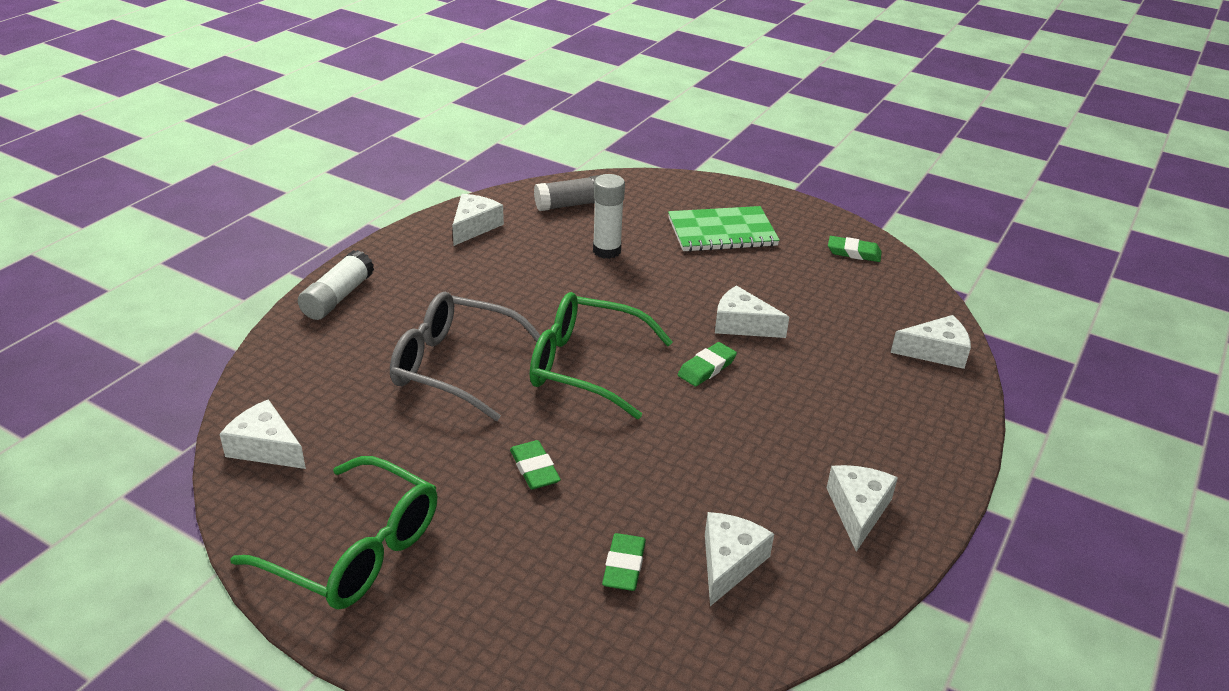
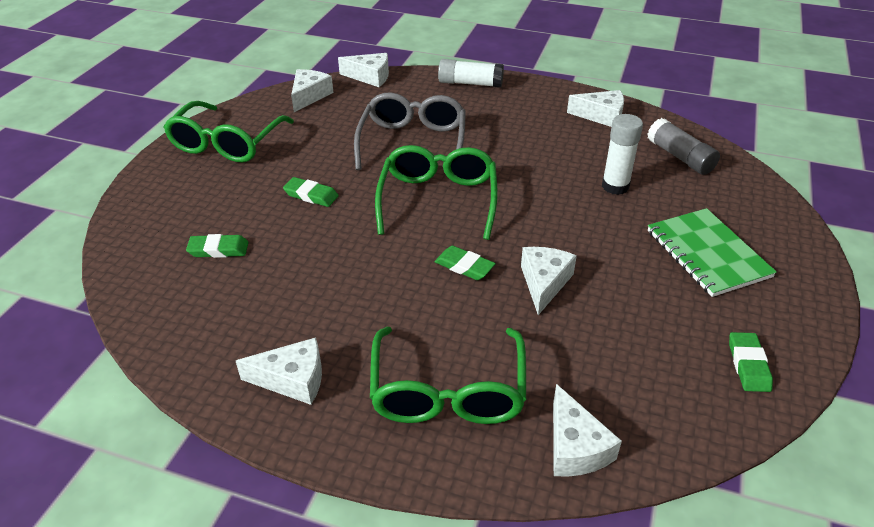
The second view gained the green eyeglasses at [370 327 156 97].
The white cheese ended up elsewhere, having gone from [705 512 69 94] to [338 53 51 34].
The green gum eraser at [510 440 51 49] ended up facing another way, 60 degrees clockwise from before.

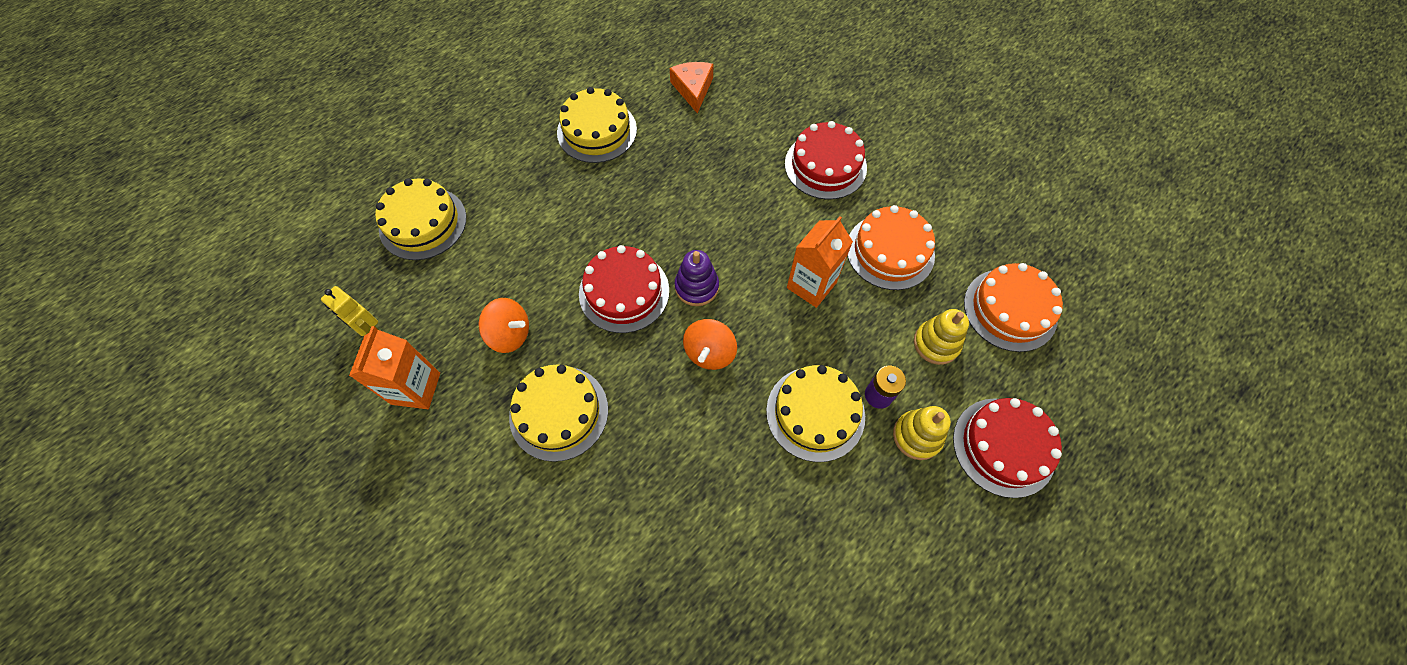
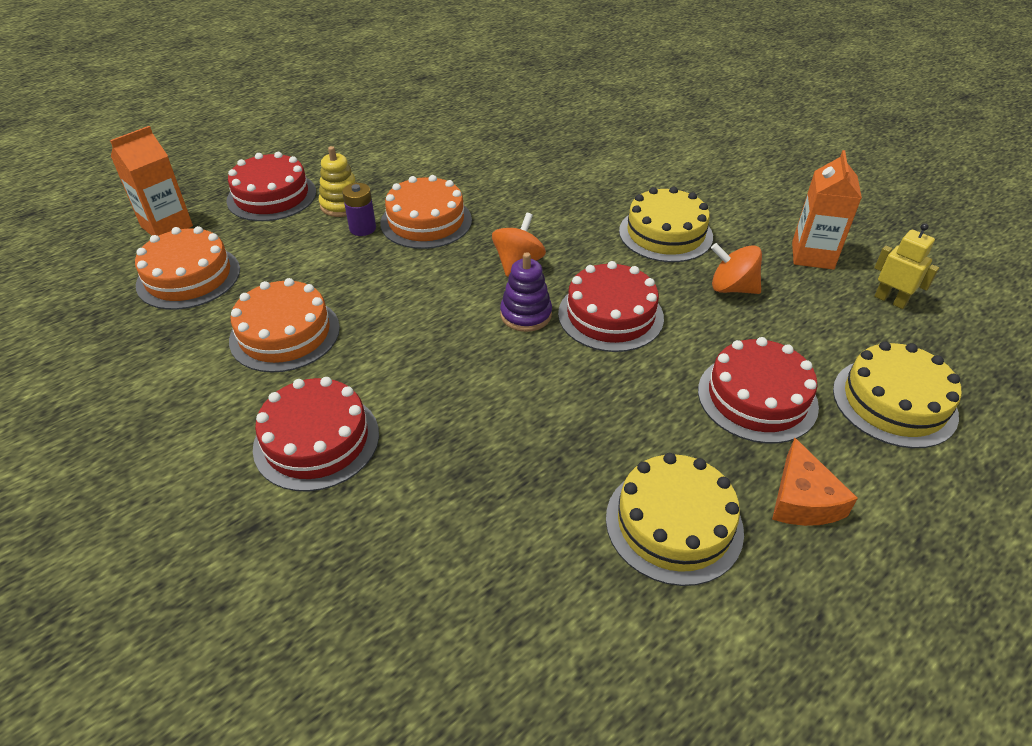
The second view lost the golden stacking toy at [914 309 55 56].
The second view gained the red gateau at [698 337 121 107].
The orange cheese ended up elsewhere, having gone from [670 62 43 51] to [772 438 86 88].
The orange carton ended up elsewhere, having gone from [787 216 66 92] to [110 126 83 110].
What was the golden gateau at [766 365 99 97] turned into the orange gateau at [380 175 92 74].

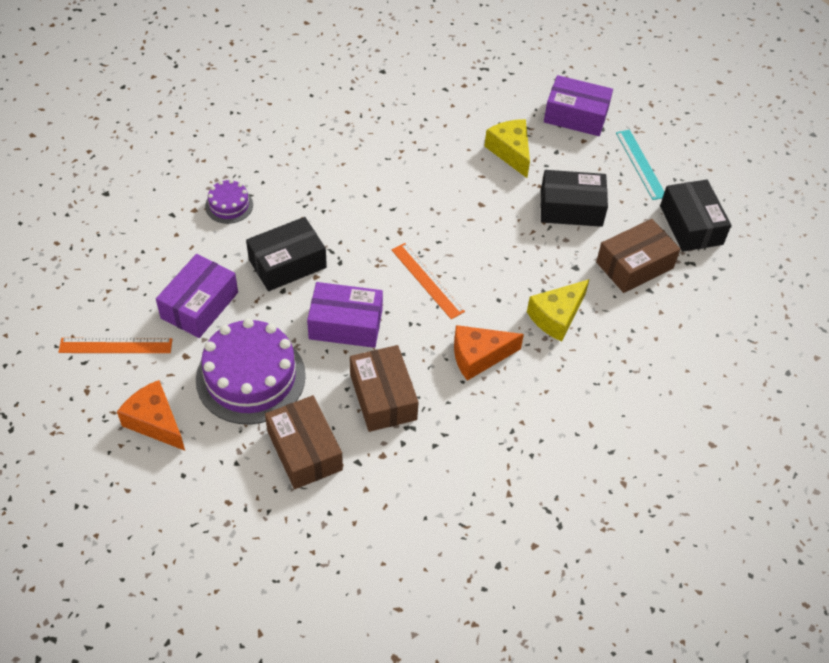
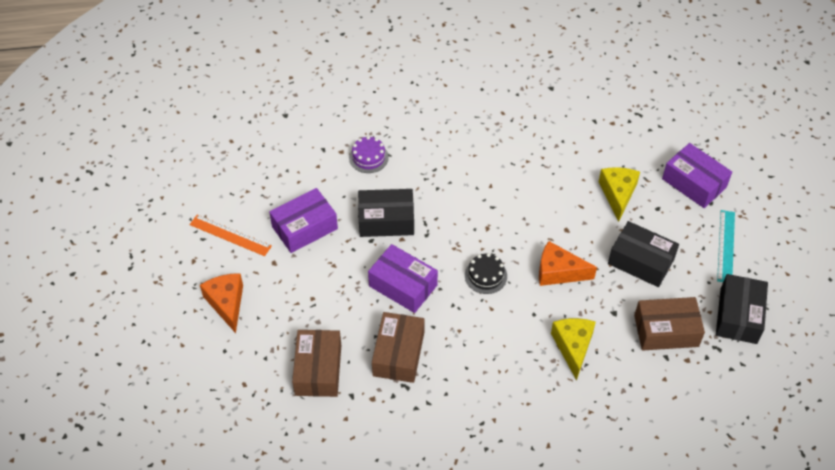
The second view lost the violet gateau at [196 318 110 106].
The orange cheese ended up elsewhere, having gone from [454 325 70 56] to [539 241 58 45].
Where the orange straightedge stood at [392 243 73 76], the black gateau came to stand at [465 253 42 41].
The golden cheese at [527 279 63 63] ended up facing another way, 105 degrees clockwise from before.

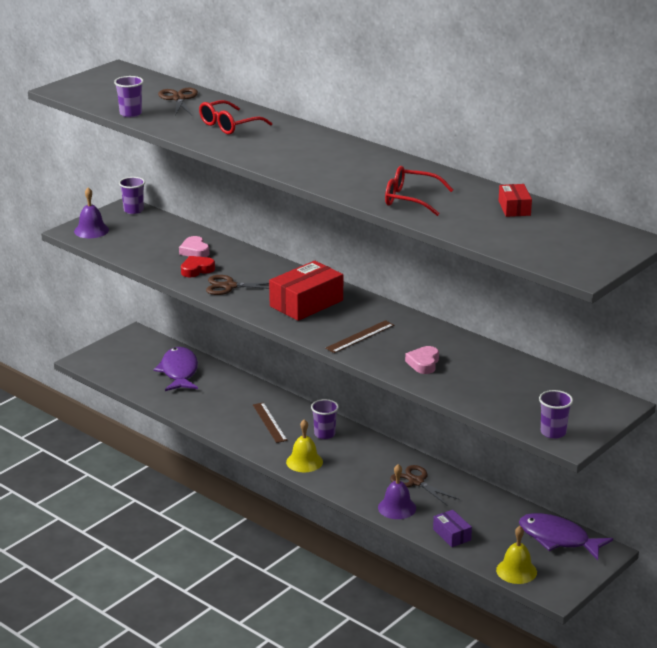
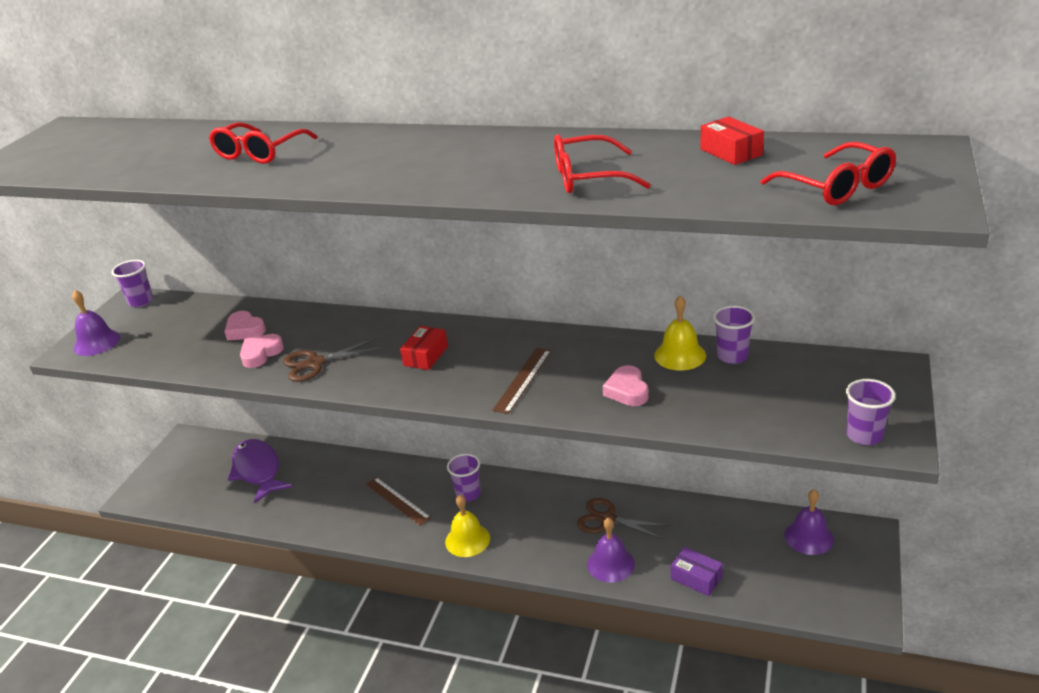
The second view lost the russet pair of scissors at [158 88 40 28].
The second view gained the red eyeglasses at [761 142 135 63].
The violet beaker ended up elsewhere, having gone from [114 76 30 41] to [713 306 42 58].
The golden school bell ended up elsewhere, having gone from [496 526 41 58] to [654 295 52 76].
Where the violet fish figure stood at [519 513 94 47], the violet school bell came to stand at [785 489 49 66].
What was the red heart at [181 256 34 21] turned into the pink heart at [240 334 44 34].
The size of the red parcel at [269 261 74 60] changed by a factor of 0.53.

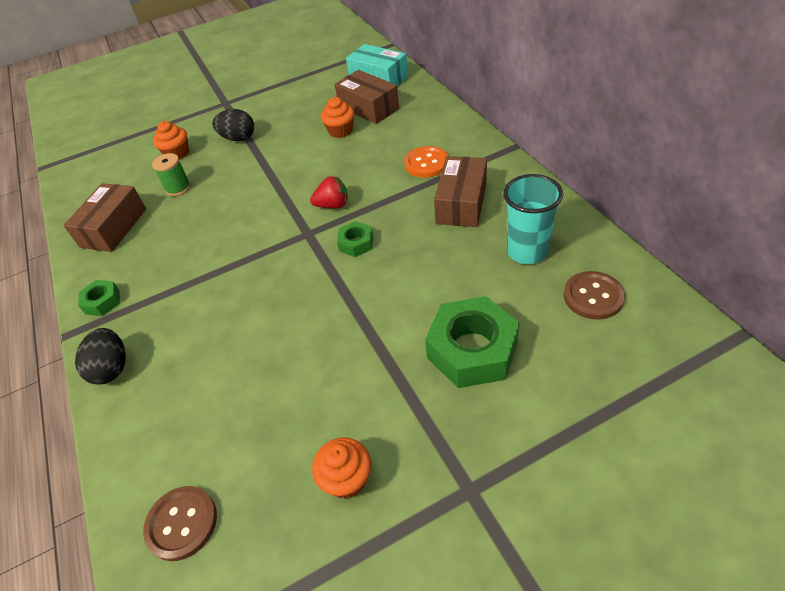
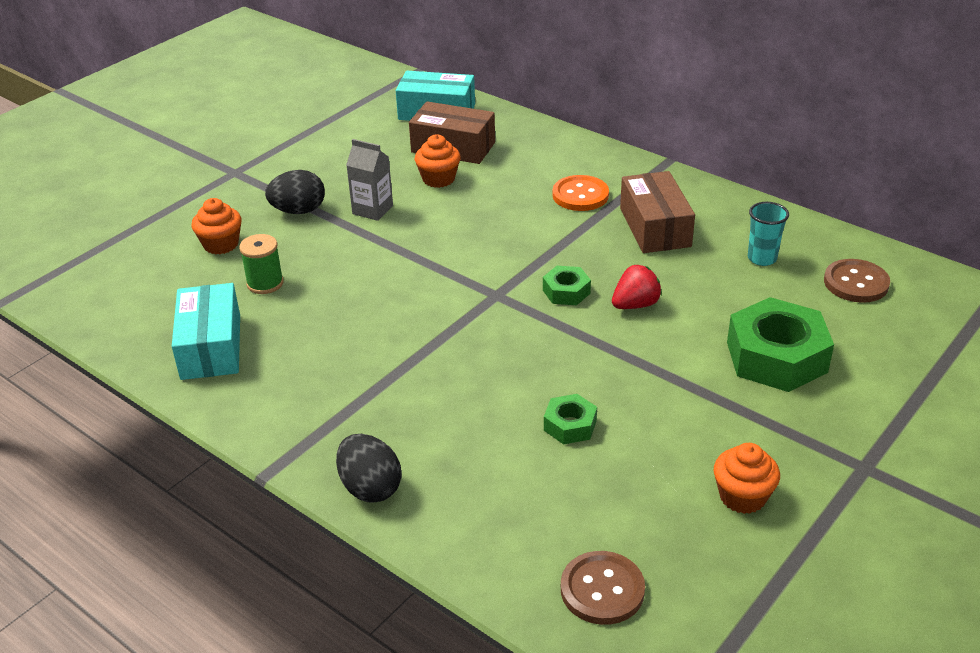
The second view gained the ash-grey carton at [346 139 47 82].
The green nut ended up elsewhere, having gone from [78 280 42 36] to [544 394 53 51].
The red berry ended up elsewhere, having gone from [310 176 38 33] to [612 265 50 44].
What was the russet parcel at [63 183 83 69] turned into the teal parcel at [172 283 68 97].
The size of the teal beaker at [503 174 60 90] changed by a factor of 0.63.

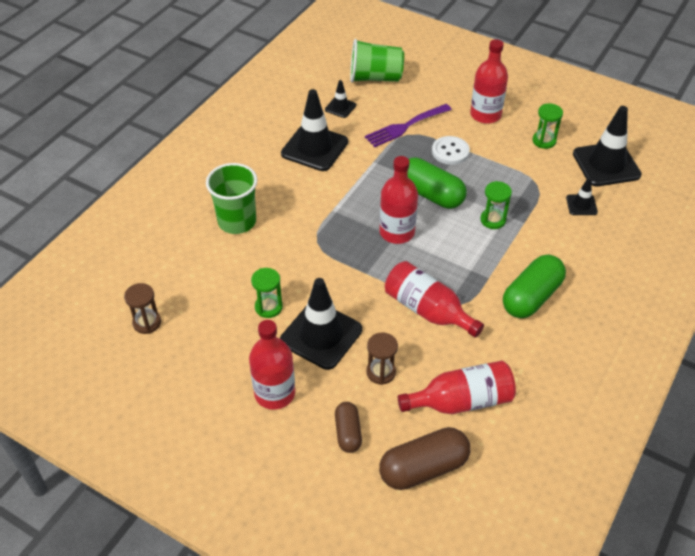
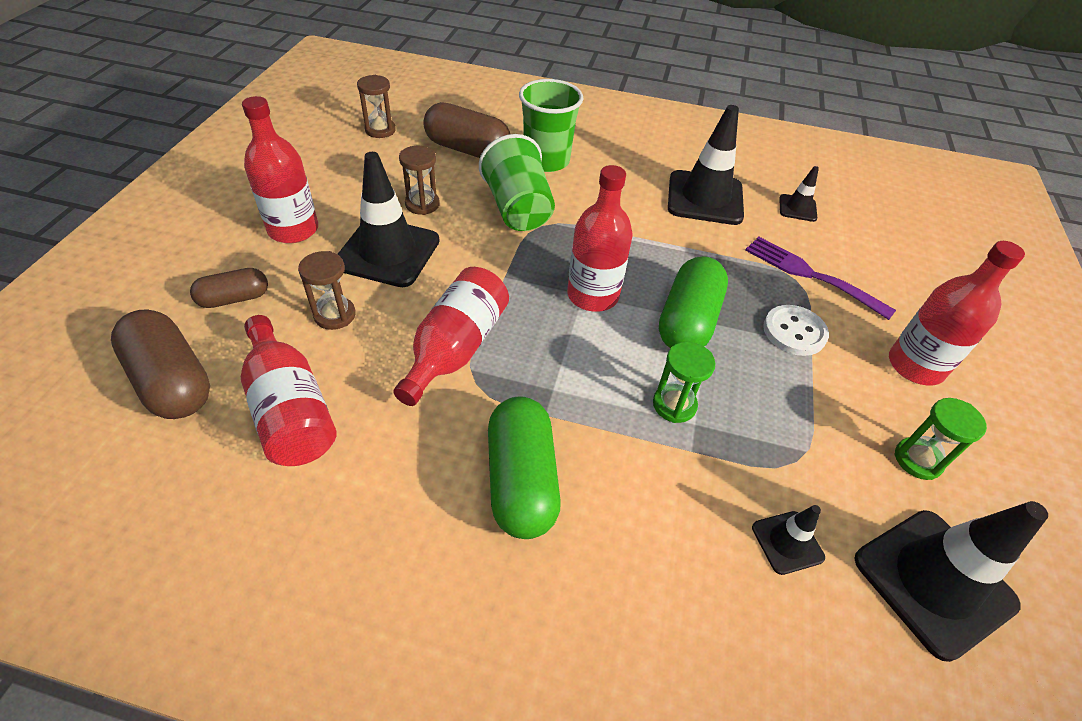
The second view gained the russet capsule at [424 102 86 56].
The green beaker ended up elsewhere, having gone from [350 39 54 44] to [479 134 76 97].
What was the green sand timer at [251 268 32 50] turned into the russet sand timer at [399 146 41 69].
The green capsule at [503 254 63 64] ended up facing another way, 60 degrees clockwise from before.

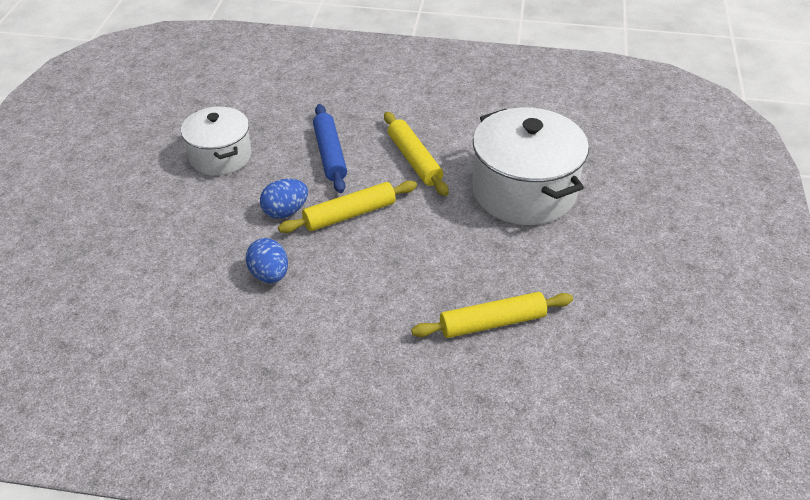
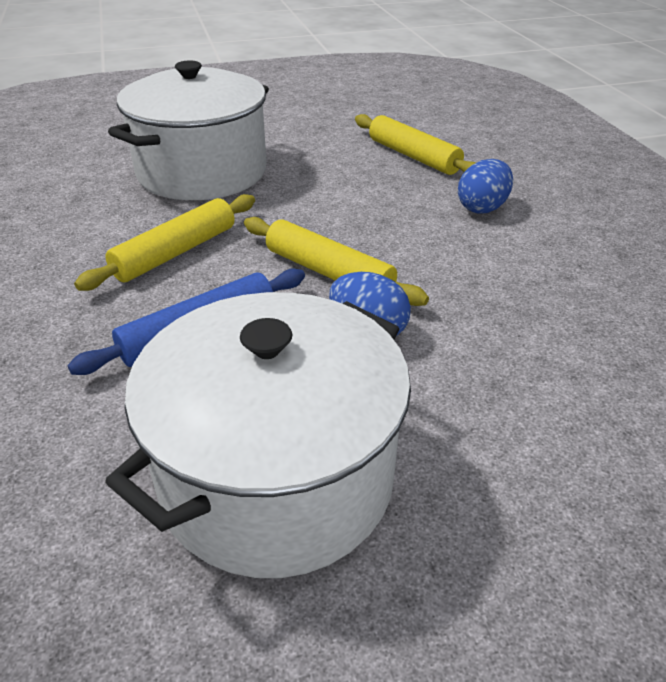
The royal blue egg ended up elsewhere, having gone from [246 238 42 45] to [458 159 55 55].
The size of the white cooking pot at [181 107 70 69] changed by a factor of 1.60.

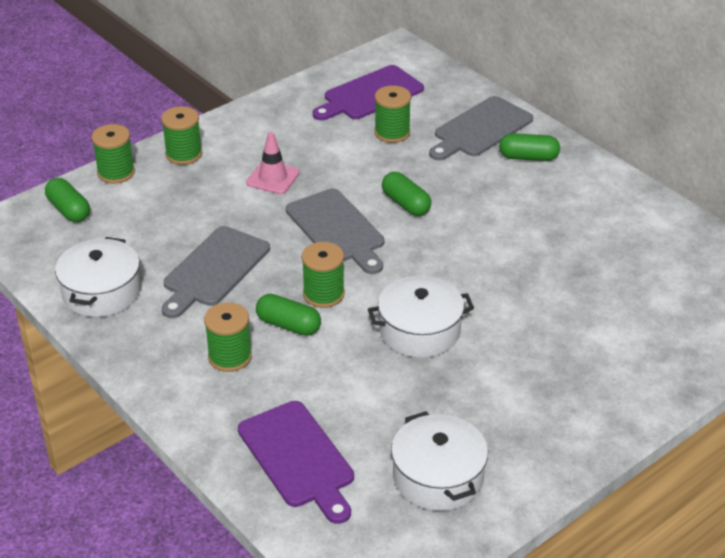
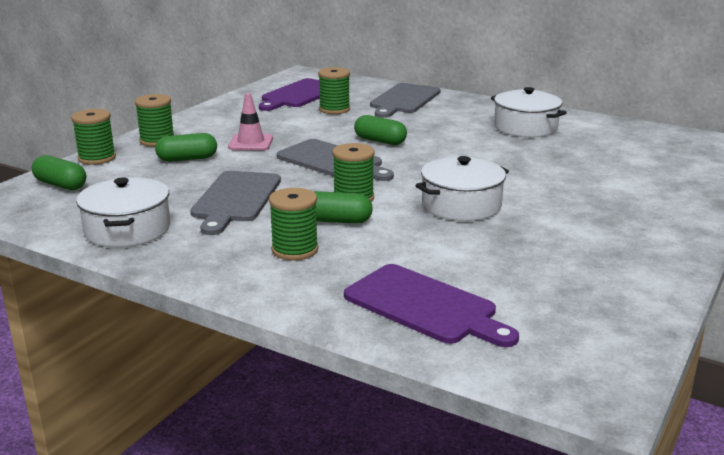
The white cooking pot ended up elsewhere, having gone from [391 411 97 100] to [491 87 76 50].
The green capsule ended up elsewhere, having gone from [499 133 61 28] to [155 133 62 29].

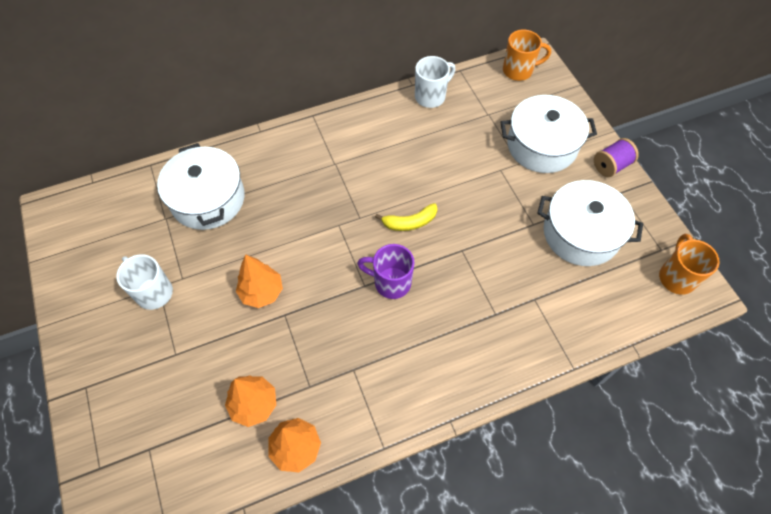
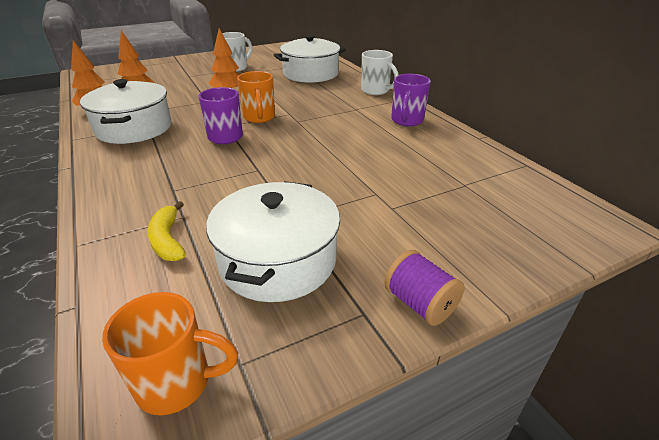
The second view gained the violet mug at [391 74 39 52].
The golden banana fruit ended up elsewhere, having gone from [375 203 62 28] to [147 201 39 60].
The white mug ended up elsewhere, having gone from [415 56 40 52] to [361 50 37 45].
The white cooking pot ended up elsewhere, having gone from [500 95 97 78] to [80 79 92 65].
The orange mug ended up elsewhere, having gone from [503 30 48 51] to [237 71 38 52].

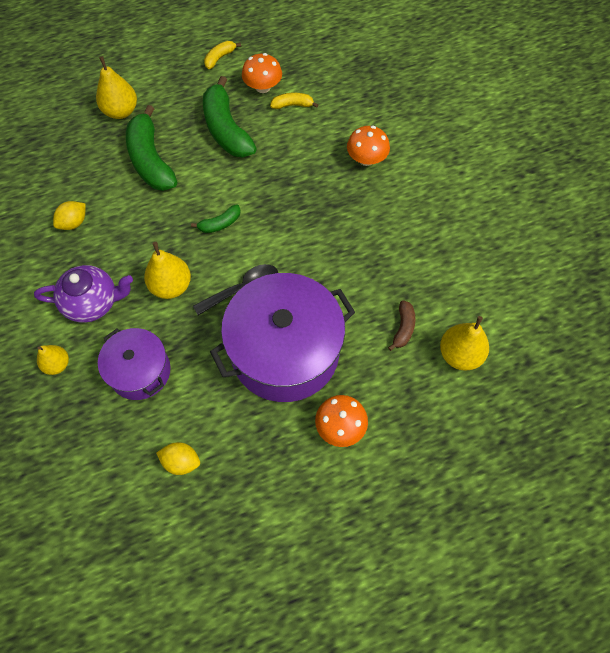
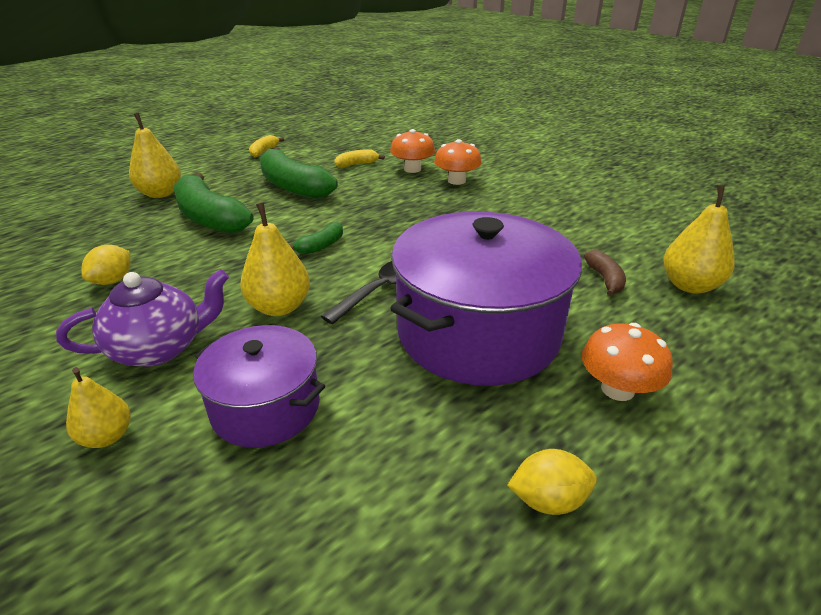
The golden citrus fruit ended up elsewhere, having gone from [156 442 44 33] to [507 449 90 66].
The orange mushroom ended up elsewhere, having gone from [242 53 40 40] to [390 129 45 44].

